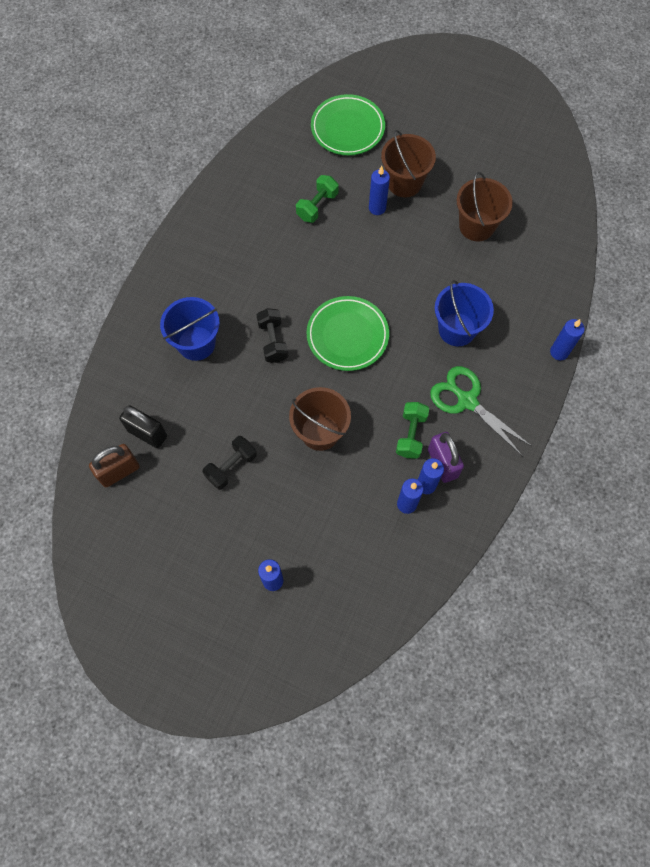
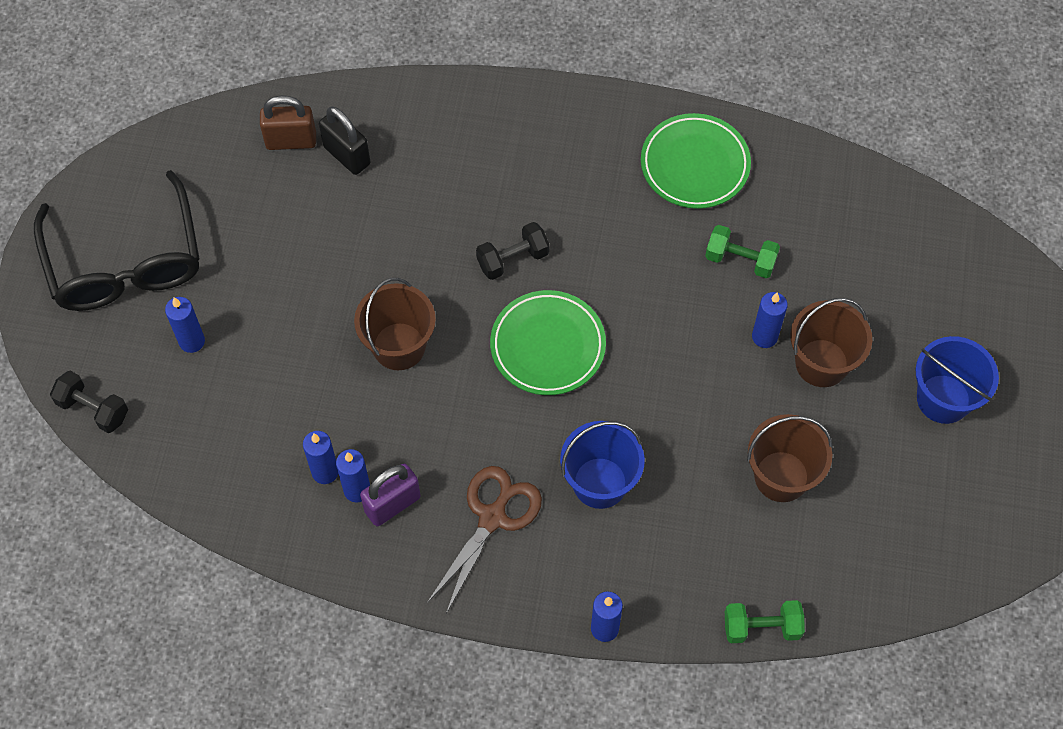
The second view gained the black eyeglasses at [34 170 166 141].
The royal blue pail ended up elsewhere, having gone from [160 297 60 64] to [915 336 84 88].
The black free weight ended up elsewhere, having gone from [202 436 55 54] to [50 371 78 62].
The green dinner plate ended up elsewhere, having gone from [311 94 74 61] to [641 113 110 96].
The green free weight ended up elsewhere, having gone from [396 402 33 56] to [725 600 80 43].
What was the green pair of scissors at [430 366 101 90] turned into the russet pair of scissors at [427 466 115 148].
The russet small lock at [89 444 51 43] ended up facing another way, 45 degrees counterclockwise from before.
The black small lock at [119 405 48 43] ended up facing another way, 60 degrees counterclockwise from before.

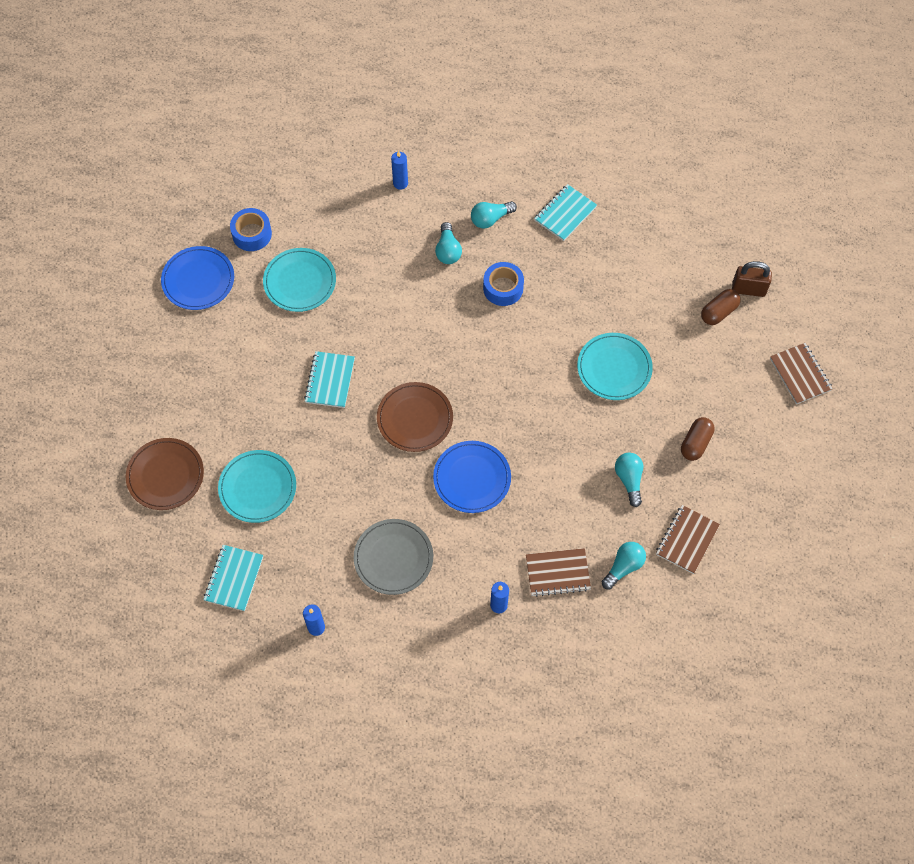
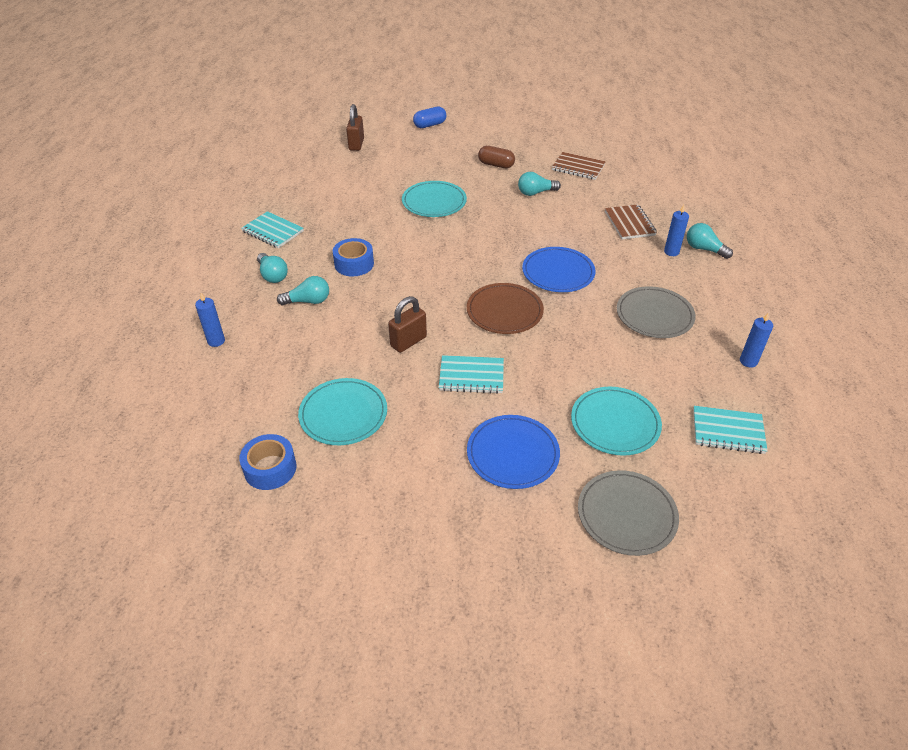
The second view lost the russet capsule at [701 289 40 36].
The second view gained the russet small lock at [388 296 39 57].
The royal blue dinner plate ended up elsewhere, having gone from [161 246 73 64] to [467 415 93 74].
The teal bulb ended up elsewhere, having gone from [602 542 44 47] to [687 223 46 36].
Where the russet notebook stood at [770 343 63 61], the royal blue capsule came to stand at [413 106 33 22].
What was the russet dinner plate at [125 438 79 72] turned into the ash-grey dinner plate at [578 470 101 86].

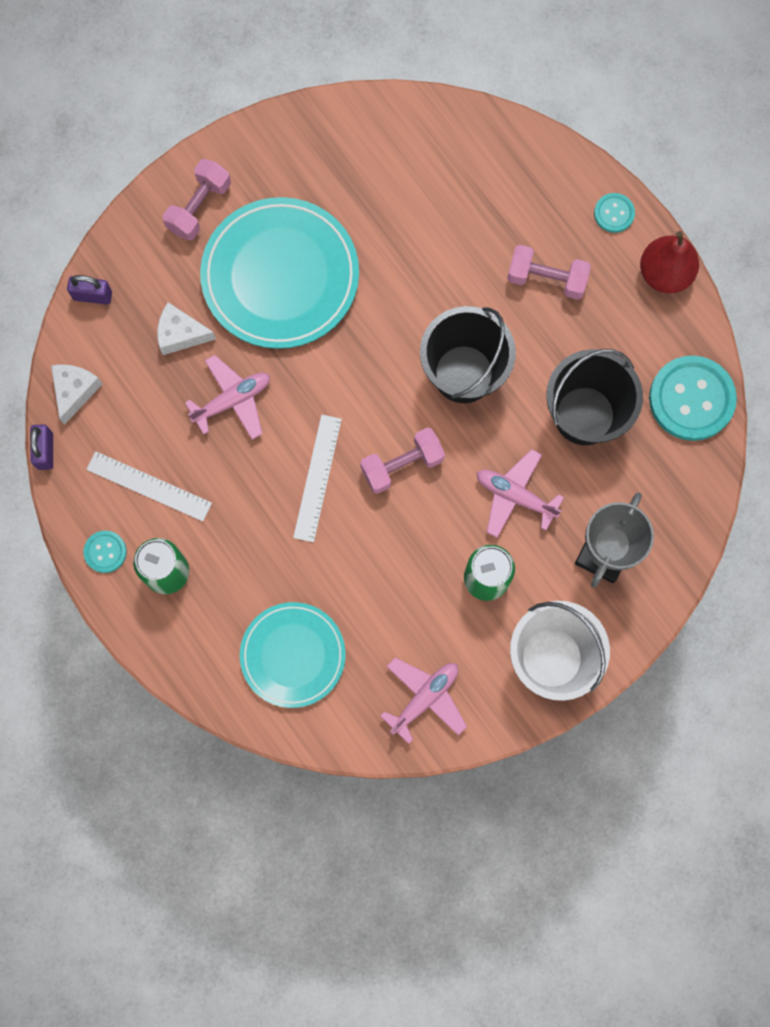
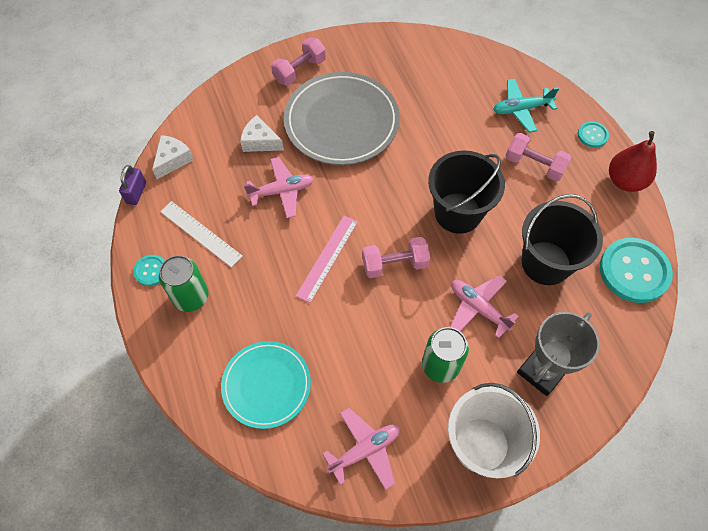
The second view lost the violet small lock at [67 275 45 30].
The second view gained the teal aeroplane at [493 79 66 54].
What was the teal dinner plate at [200 197 159 152] turned into the ash-grey dinner plate at [284 72 116 93].
What was the white straightedge at [293 415 49 127] turned into the pink straightedge at [296 216 62 87].

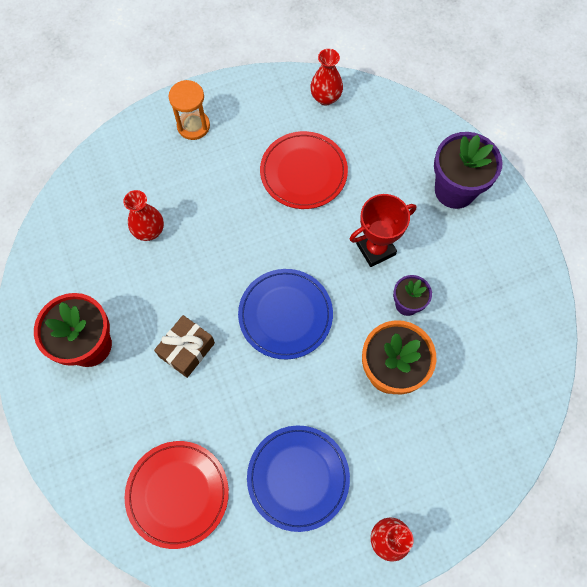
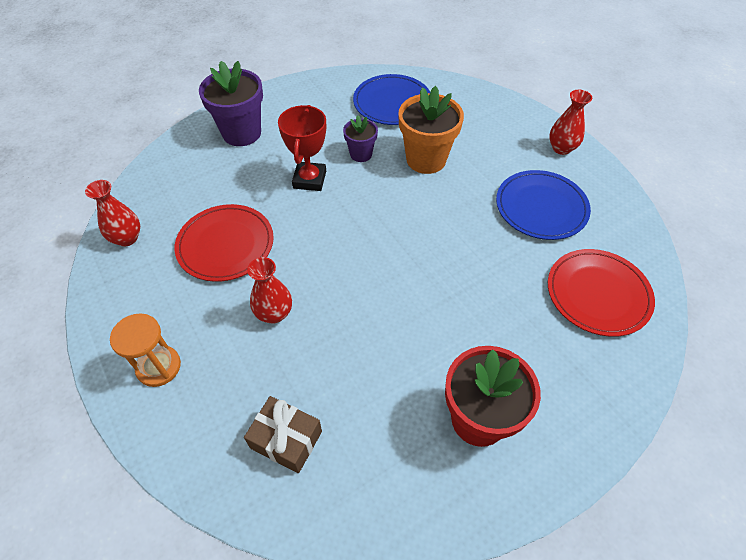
The red vase ended up elsewhere, having gone from [123 190 41 51] to [247 257 45 66].
The russet wrapped gift ended up elsewhere, having gone from [154 315 61 63] to [244 396 78 77].
The royal blue dinner plate ended up elsewhere, having gone from [238 269 95 90] to [353 74 77 51].
The red award cup at [349 194 67 73] ended up facing another way, 45 degrees clockwise from before.

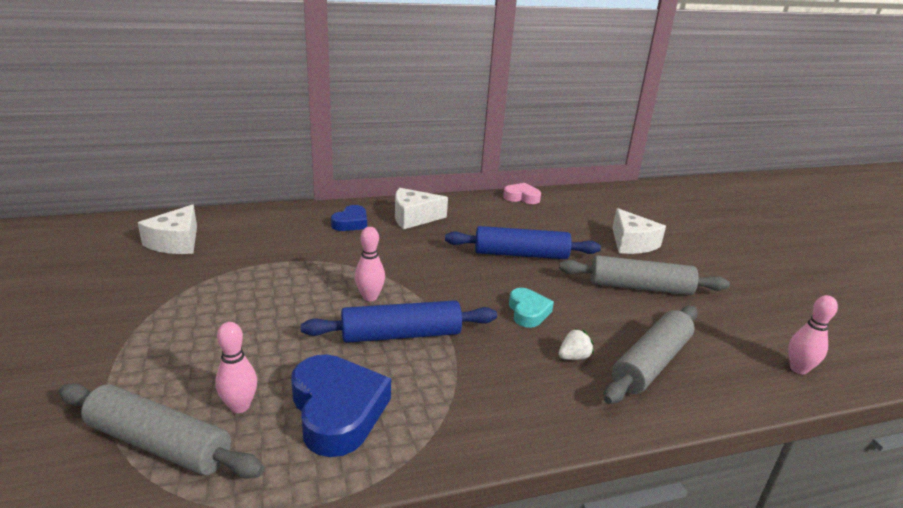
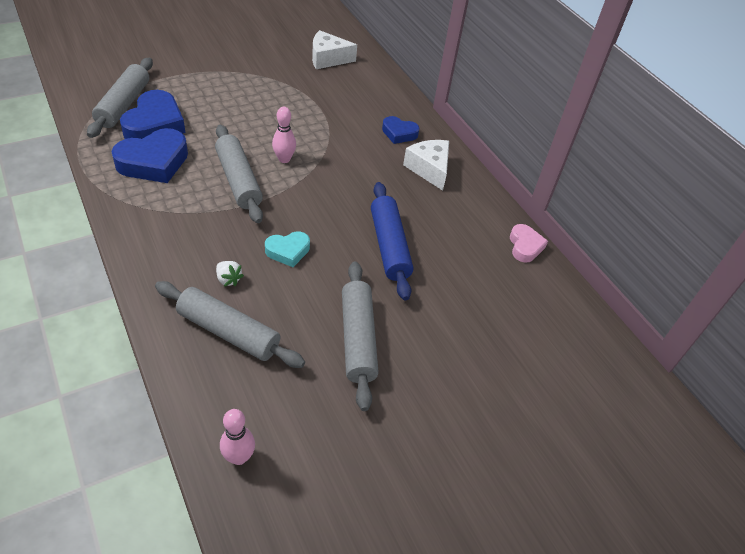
The second view lost the white cheese at [612 208 54 46].
Where the pink tenpin stood at [215 322 42 91], the royal blue heart came to stand at [120 90 66 49].
What was the royal blue pastry roller at [301 300 196 43] turned into the ash-grey pastry roller at [215 125 48 98].

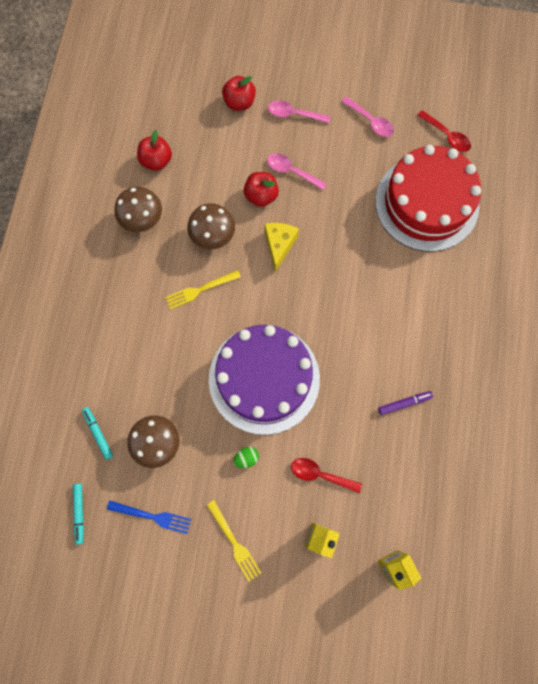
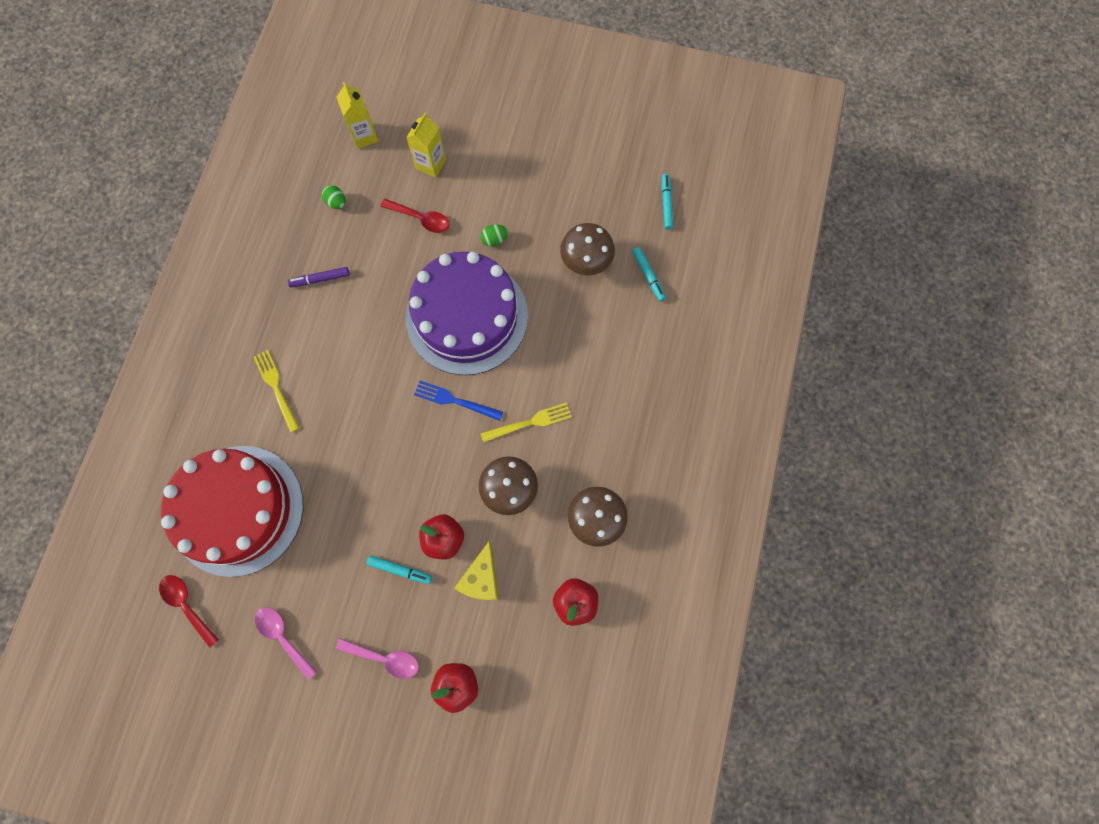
The second view gained the green egg at [322 185 24 24].
The royal blue dinner fork ended up elsewhere, having gone from [107 501 84 33] to [414 381 89 40].
The golden dinner fork ended up elsewhere, having gone from [207 500 54 81] to [254 350 45 83].
The golden cheese ended up elsewhere, having gone from [264 223 35 49] to [454 541 45 59].
Where the pink spoon stood at [267 153 60 37], the teal marker came to stand at [367 555 65 29].

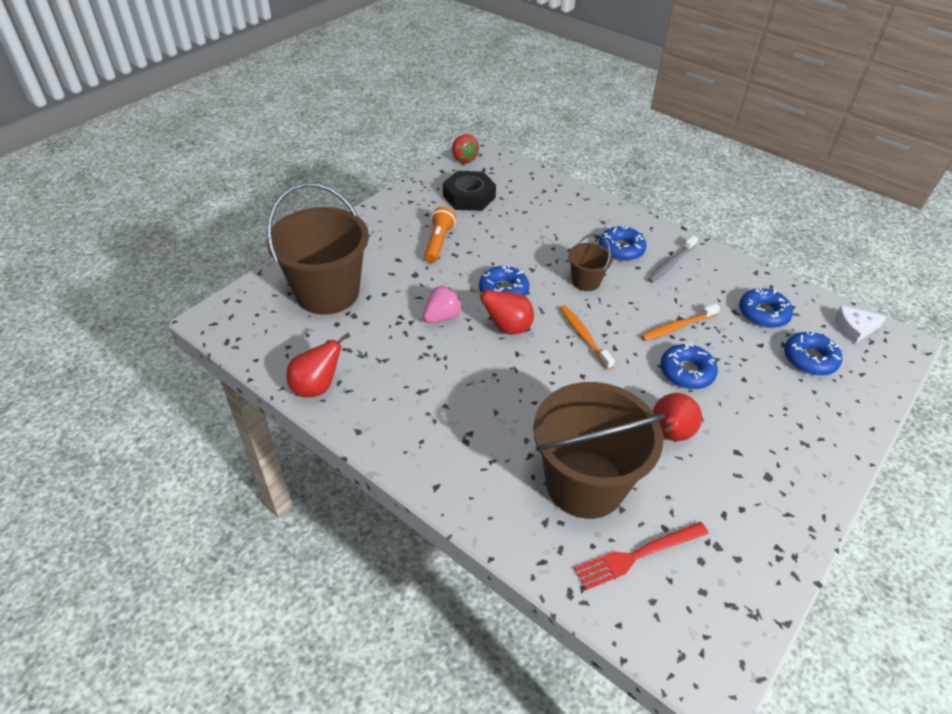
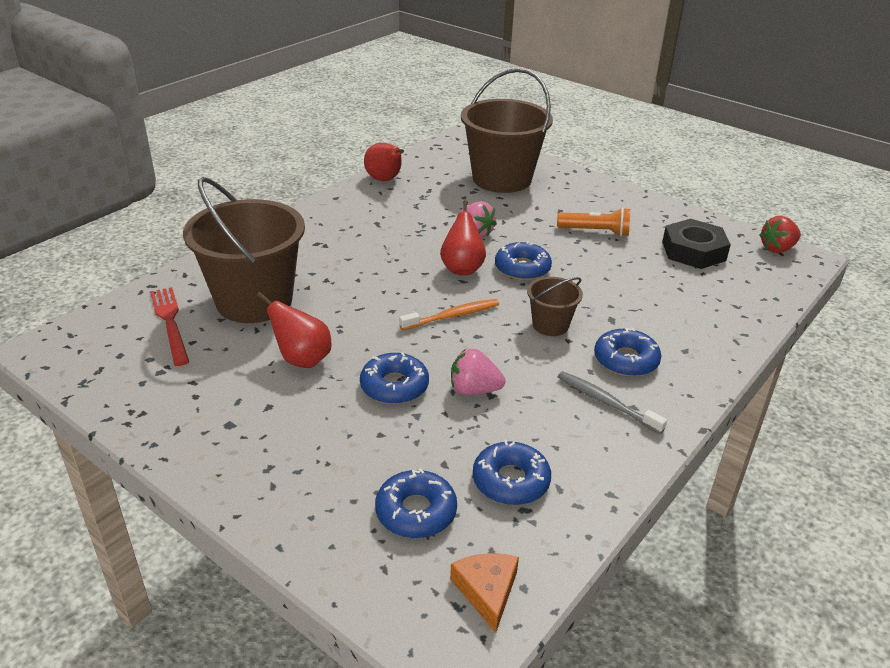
Where the orange tooth brush stood at [641 304 79 37], the pink berry came to stand at [451 349 54 46].
What was the white cheese at [835 306 52 38] turned into the orange cheese at [450 553 69 80].

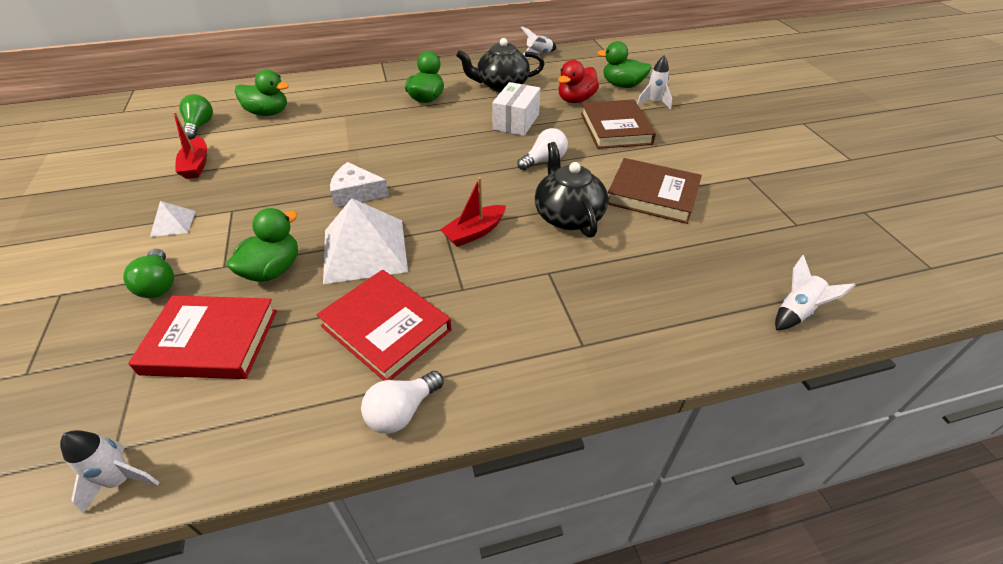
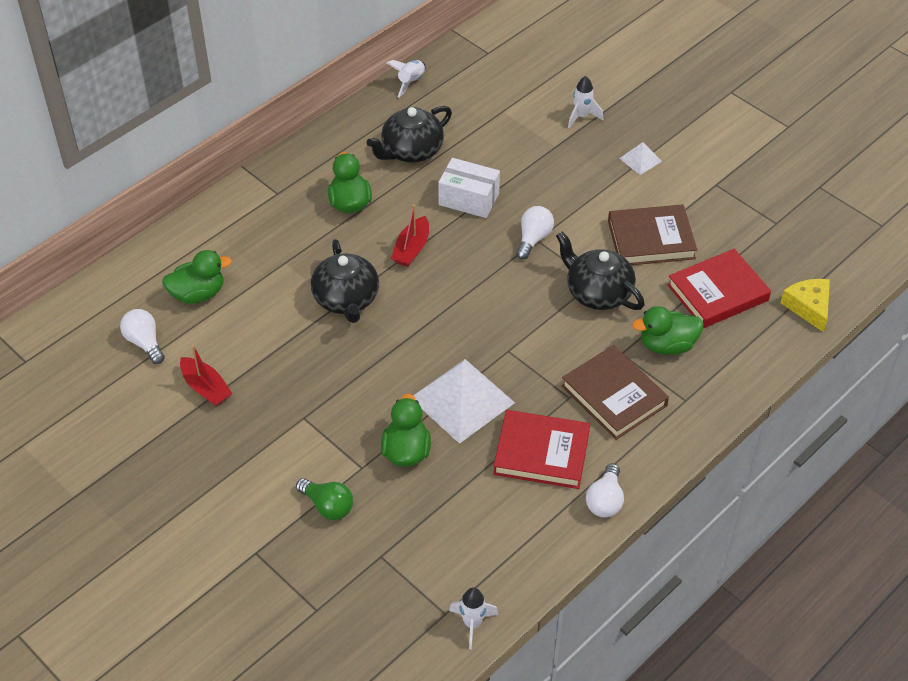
The second view lost the white cheese at [330 162 59 46].
The second view lost the red toy duck at [558 60 41 43].
The second view gained the black tea pot at [311 239 68 84].
The red hardback ended up elsewhere, having gone from [128 295 149 84] to [667 249 104 79].
The white solid pyramid ended up elsewhere, having gone from [150 201 46 36] to [619 142 43 33].
The red boat ended up elsewhere, having gone from [440 177 66 70] to [391 204 38 63].
The russet hardback ended up elsewhere, having gone from [581 99 75 50] to [562 345 107 95].
The green toy duck ended up elsewhere, having gone from [597 41 55 47] to [632 306 71 49].
Where the white toy rocket stood at [775 255 81 75], the golden cheese came to stand at [781 279 49 53].
What was the green bulb at [179 94 34 46] turned into the white bulb at [120 309 45 55].
The white parcel at [492 82 48 54] ended up facing another way, 60 degrees counterclockwise from before.

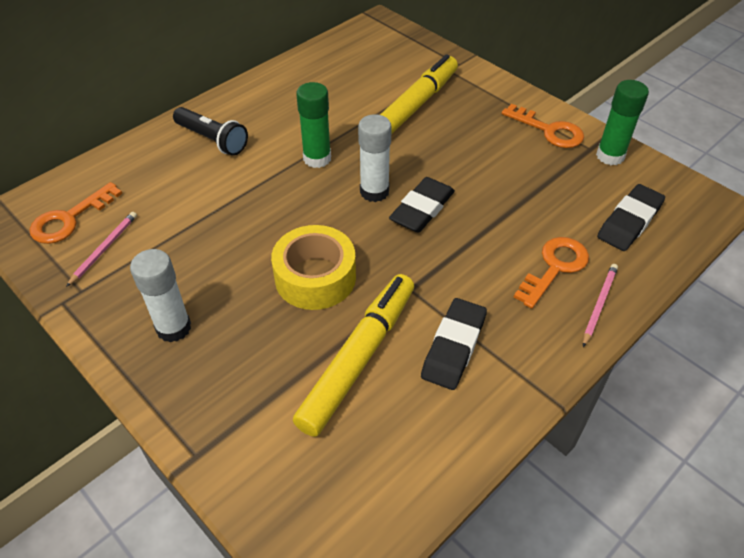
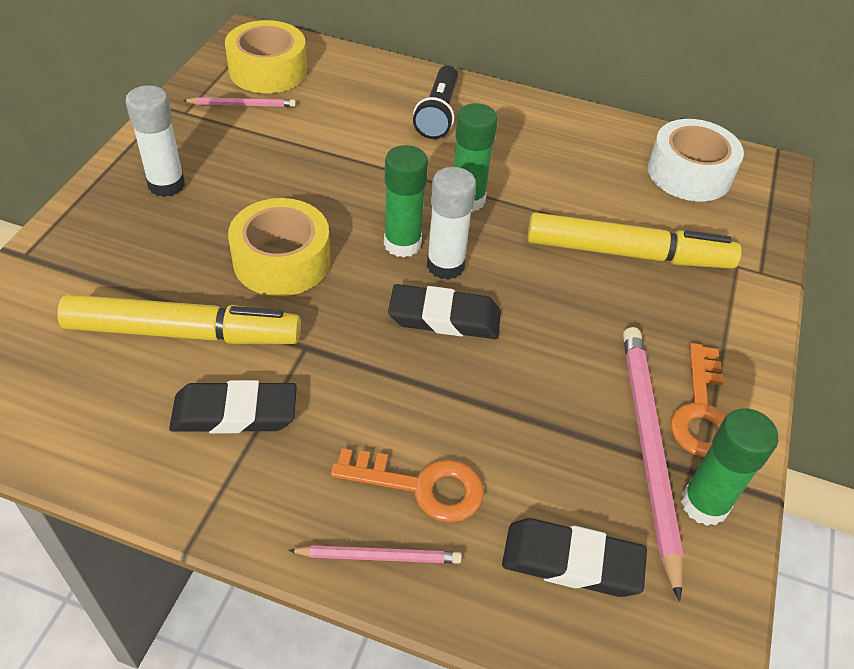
The second view gained the green glue stick at [384 145 44 112].
The second view gained the pink pencil at [623 327 61 274].
The second view gained the white tape at [648 119 96 83].
Where the orange door key stood at [30 182 92 62], the golden tape came to stand at [225 20 82 73].

